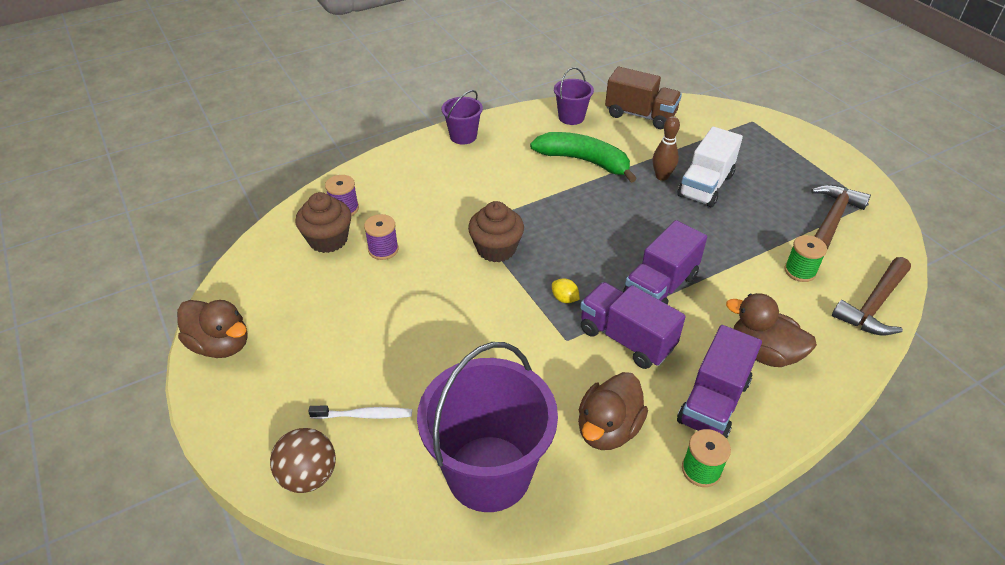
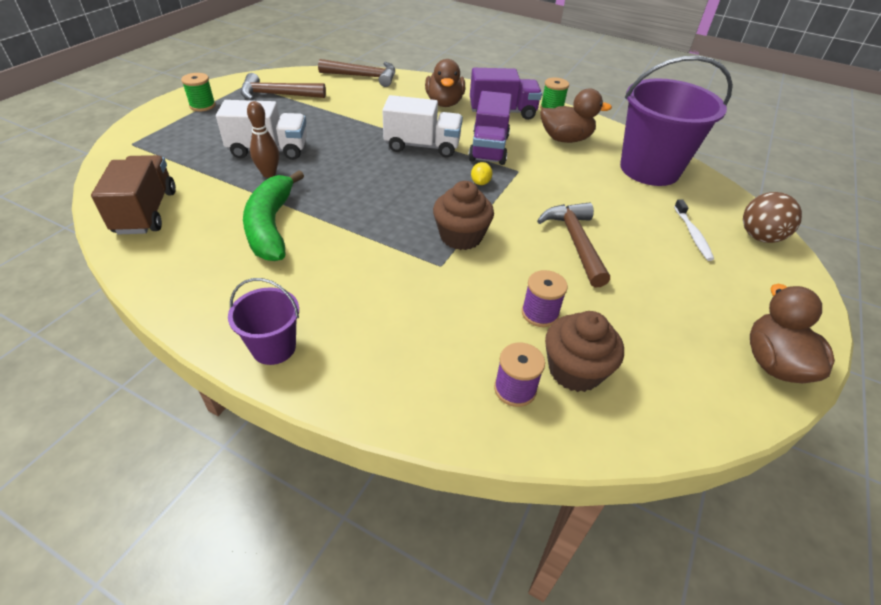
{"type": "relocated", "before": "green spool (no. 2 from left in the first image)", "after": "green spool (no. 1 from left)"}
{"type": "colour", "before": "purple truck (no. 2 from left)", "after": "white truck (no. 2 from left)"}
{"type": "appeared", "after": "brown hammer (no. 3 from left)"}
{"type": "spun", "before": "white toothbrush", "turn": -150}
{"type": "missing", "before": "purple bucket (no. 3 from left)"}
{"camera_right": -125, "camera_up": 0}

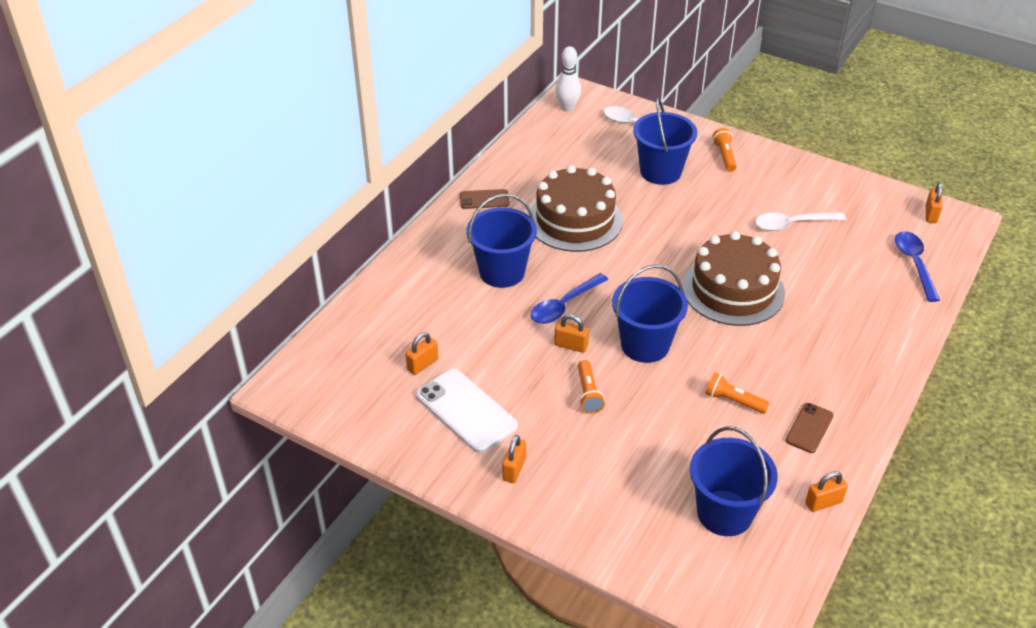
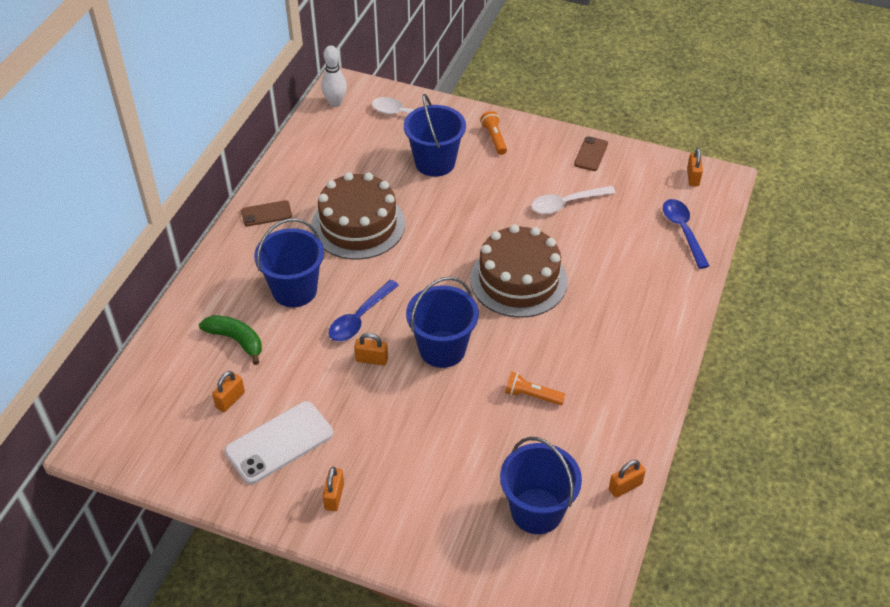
{"type": "appeared", "after": "green banana"}
{"type": "spun", "before": "white phone", "turn": -75}
{"type": "relocated", "before": "brown phone (no. 2 from left)"}
{"type": "missing", "before": "orange flashlight (no. 1 from left)"}
{"camera_right": -10, "camera_up": 5}

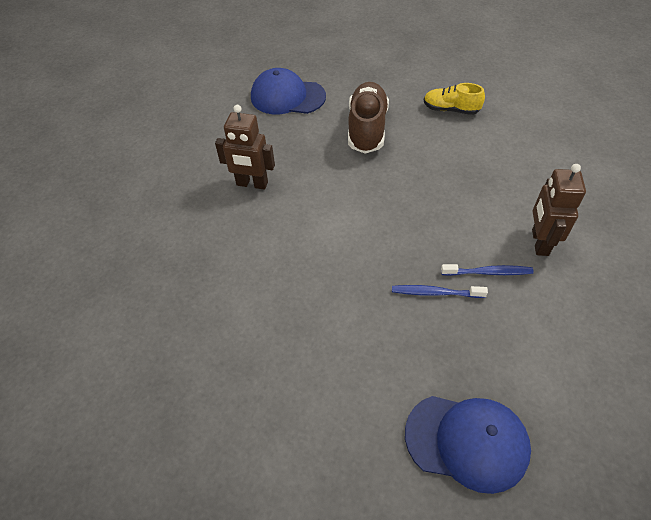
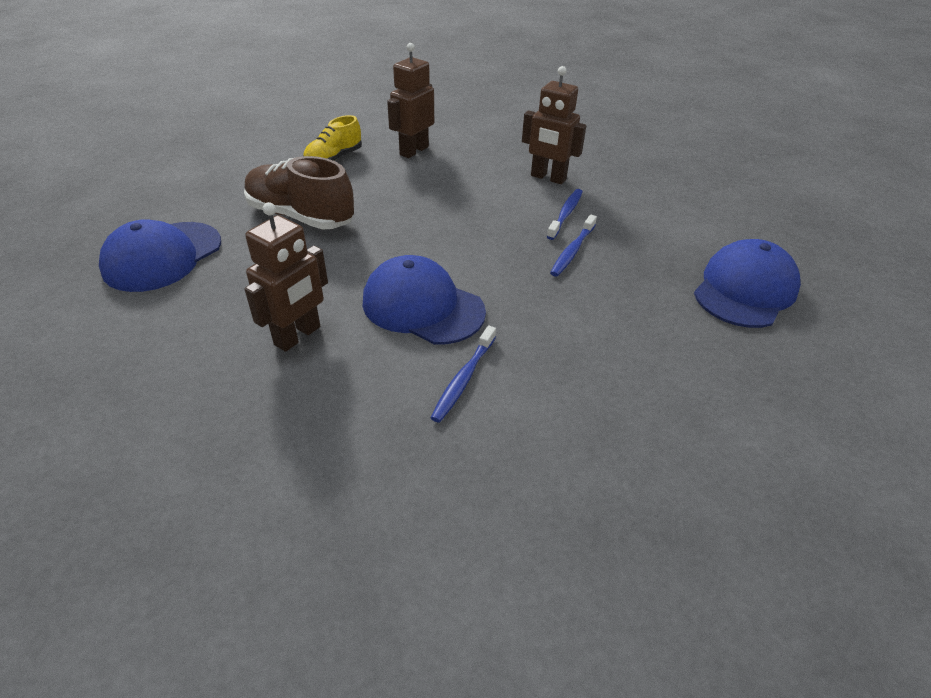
{"type": "appeared", "after": "blue cap (no. 2 from left)"}
{"type": "appeared", "after": "brown robot (no. 2 from left)"}
{"type": "appeared", "after": "blue toothbrush (no. 1 from left)"}
{"camera_right": -70, "camera_up": -10}

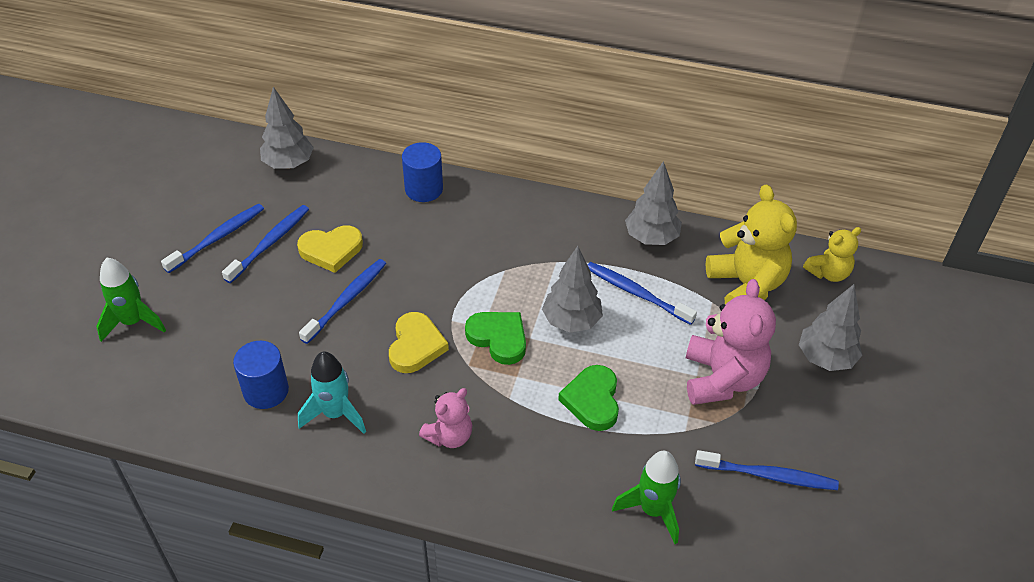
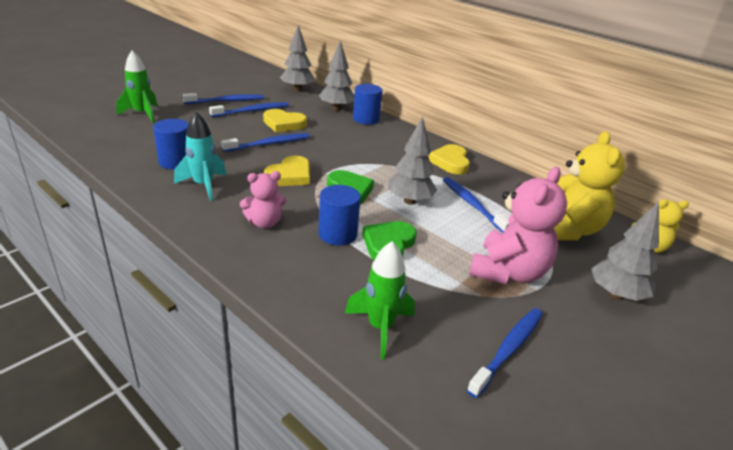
{"type": "appeared", "after": "blue cylinder (no. 2 from left)"}
{"type": "relocated", "before": "grey tree (no. 3 from left in the first image)", "after": "grey tree (no. 2 from left)"}
{"type": "appeared", "after": "yellow heart (no. 3 from left)"}
{"type": "spun", "before": "blue toothbrush (no. 5 from left)", "turn": -90}
{"camera_right": 25, "camera_up": -15}

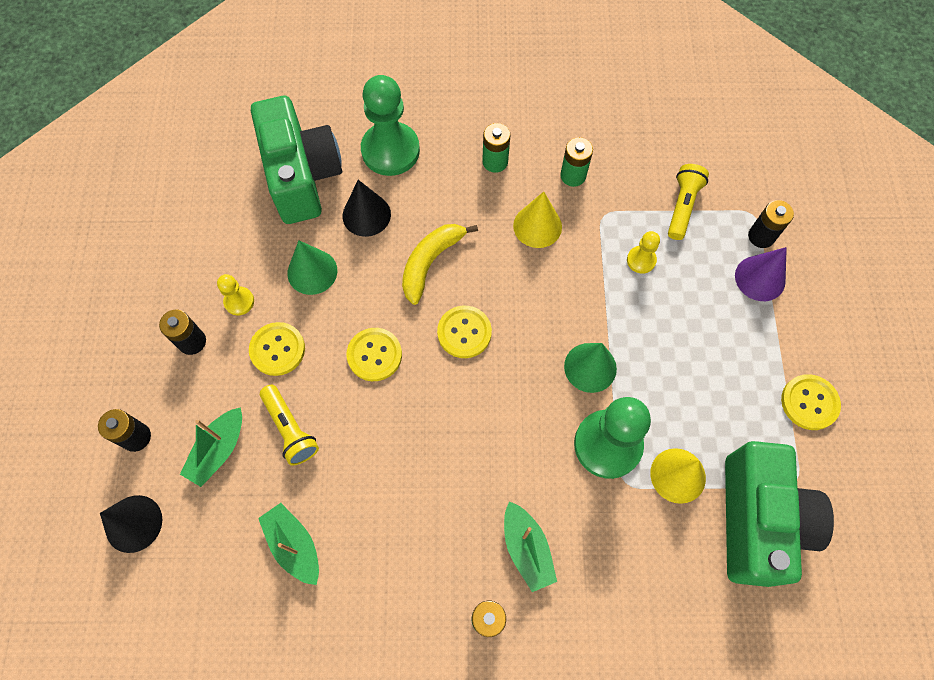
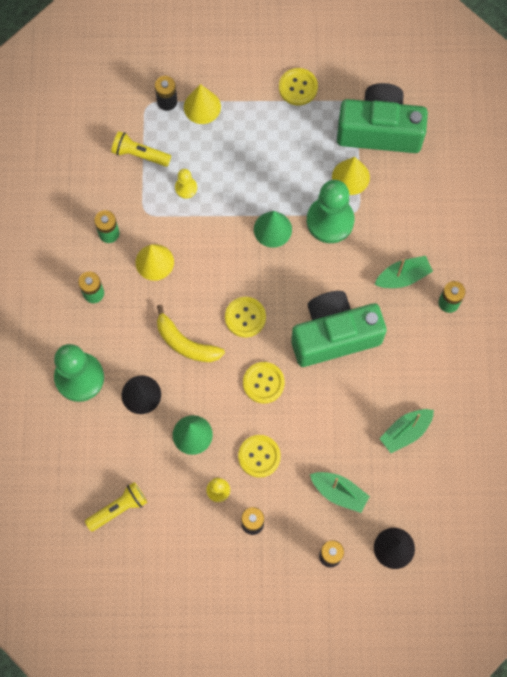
{"type": "relocated", "before": "yellow flashlight (no. 1 from left)"}
{"type": "colour", "before": "purple cone", "after": "yellow cone (no. 2 from left)"}
{"type": "relocated", "before": "green camera (no. 1 from left)"}
{"camera_right": -90, "camera_up": 5}

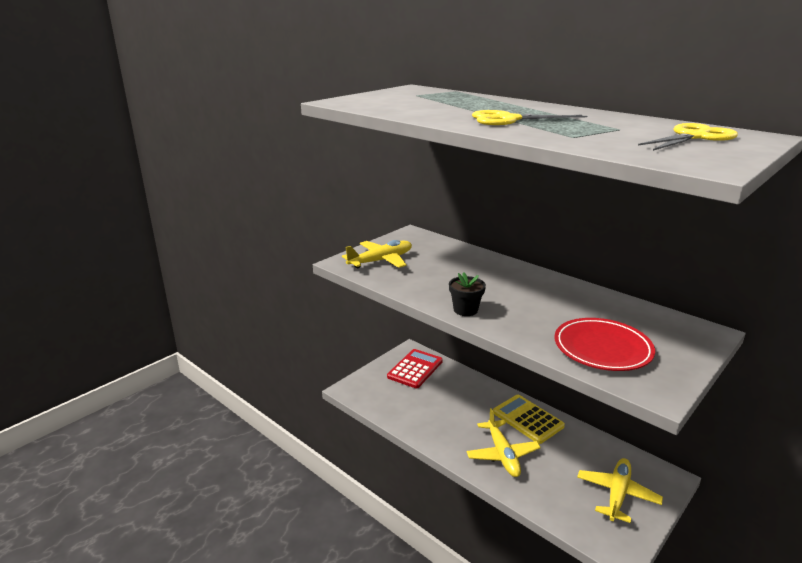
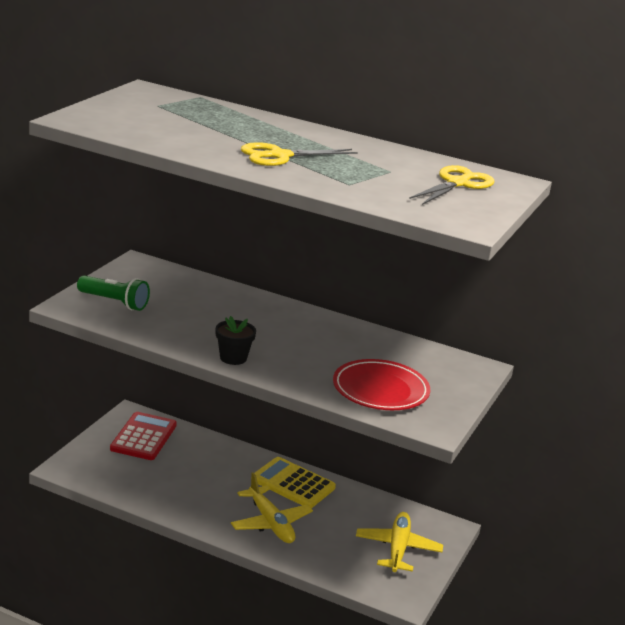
{"type": "exchanged", "before": "yellow plane (no. 1 from left)", "after": "green flashlight"}
{"camera_right": -20, "camera_up": 0}

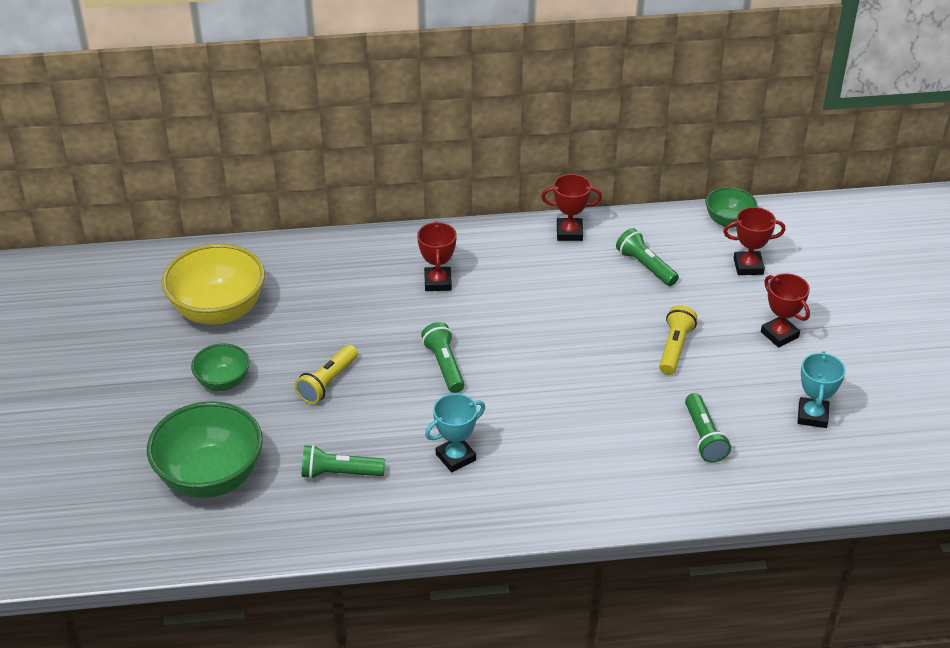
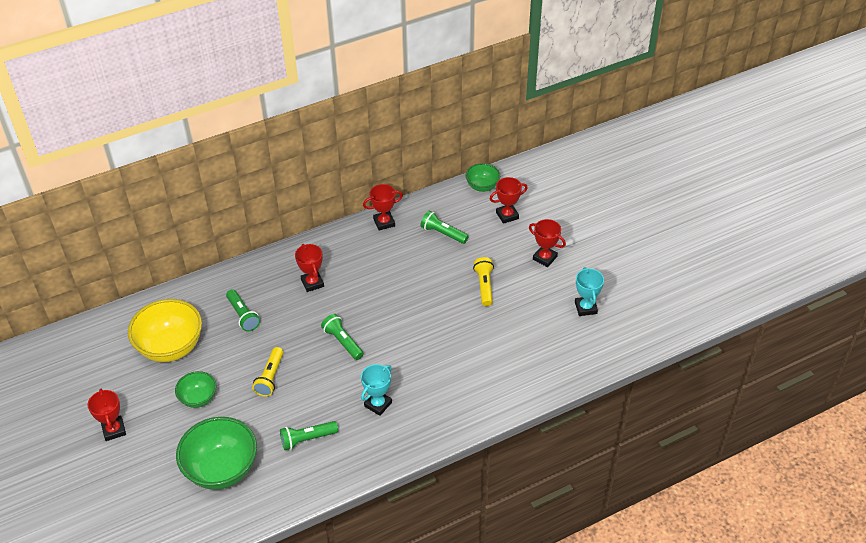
{"type": "appeared", "after": "red trophy (no. 1 from left)"}
{"type": "relocated", "before": "green flashlight (no. 4 from left in the first image)", "after": "green flashlight (no. 1 from left)"}
{"camera_right": -20, "camera_up": 5}

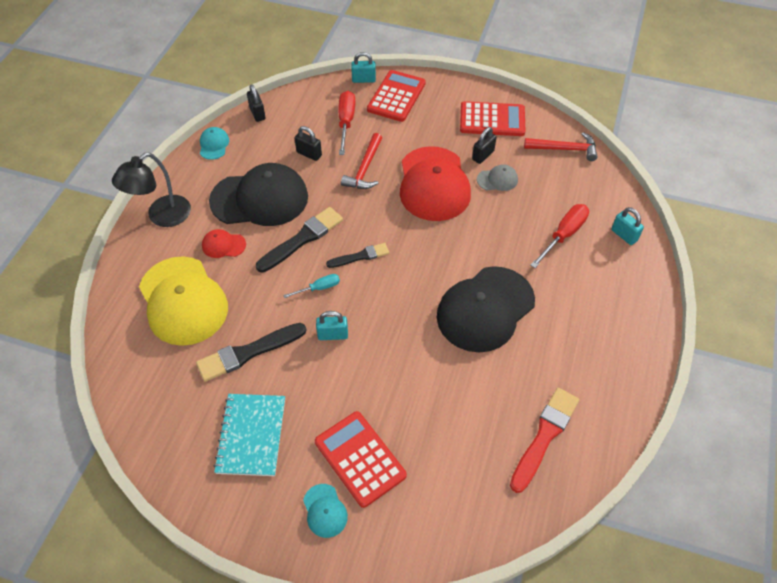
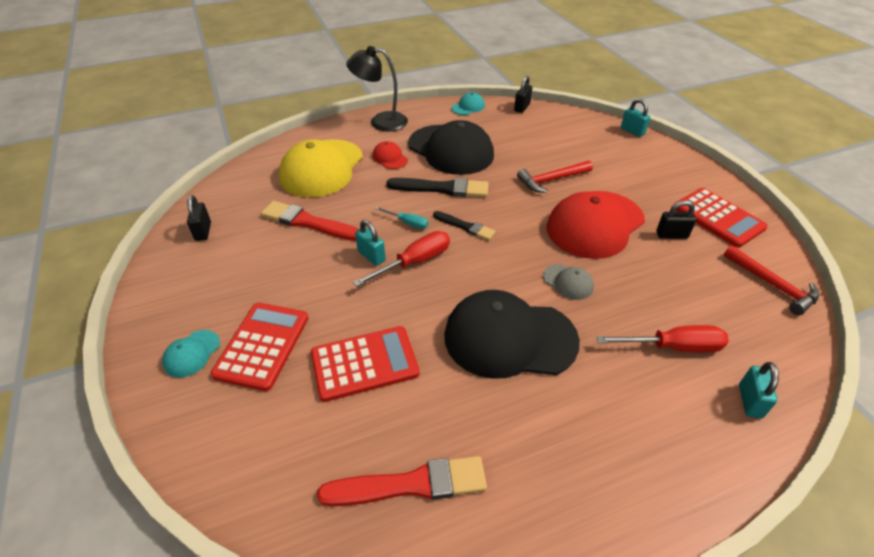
{"type": "relocated", "before": "black padlock (no. 2 from left in the first image)", "after": "black padlock (no. 1 from left)"}
{"type": "colour", "before": "black brush (no. 1 from left)", "after": "red brush (no. 1 from left)"}
{"type": "relocated", "before": "red calculator (no. 2 from left)"}
{"type": "relocated", "before": "red screwdriver (no. 1 from left)"}
{"type": "relocated", "before": "grey cap"}
{"type": "missing", "before": "turquoise notebook"}
{"camera_right": 50, "camera_up": -10}

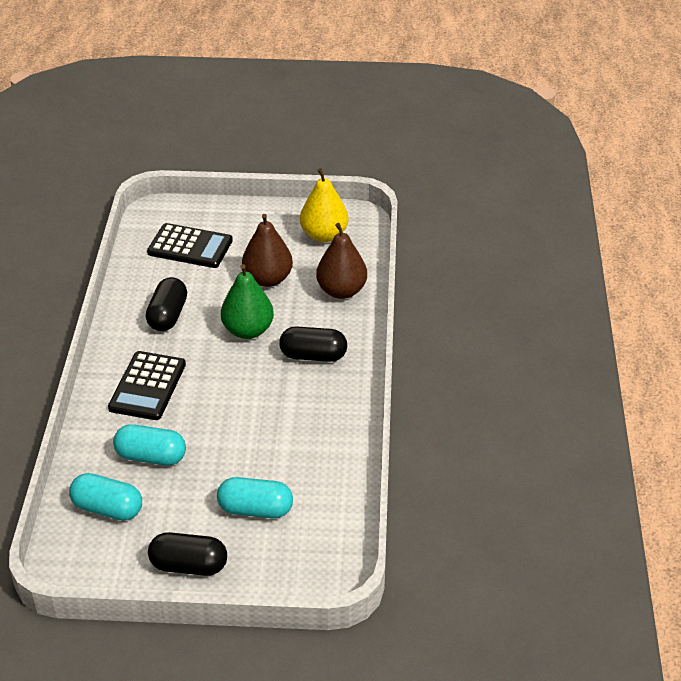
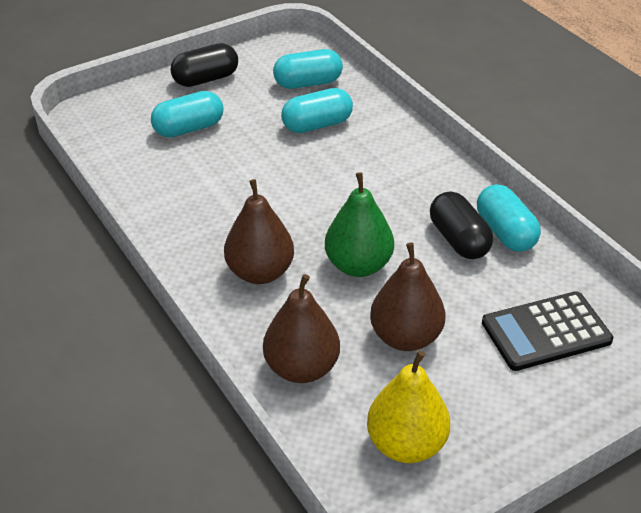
{"type": "exchanged", "before": "black capsule (no. 3 from left)", "after": "brown pear (no. 1 from left)"}
{"type": "appeared", "after": "turquoise capsule (no. 4 from left)"}
{"type": "missing", "before": "black calculator (no. 1 from left)"}
{"camera_right": 145, "camera_up": 0}

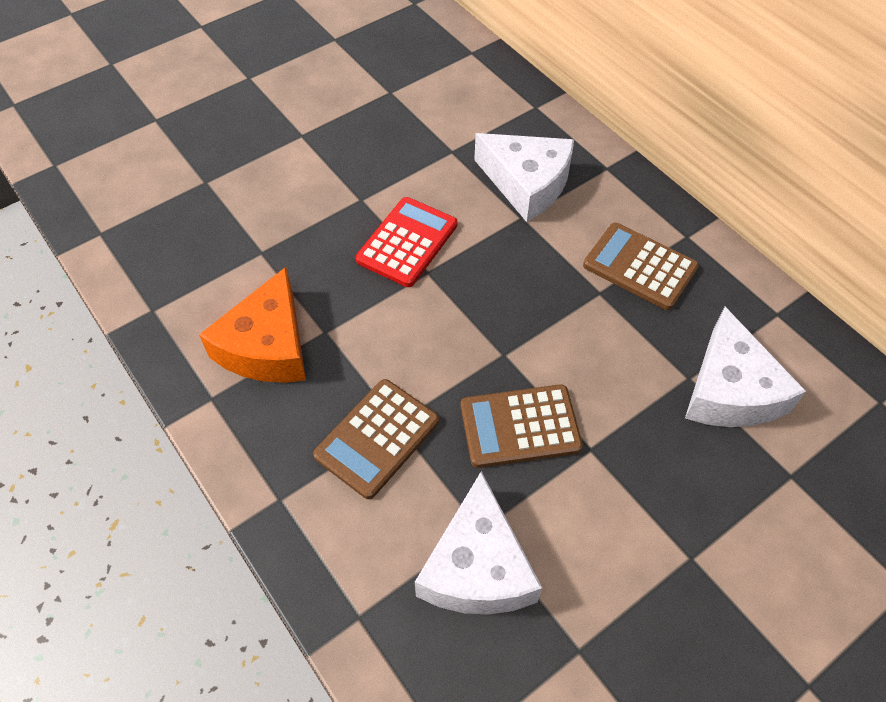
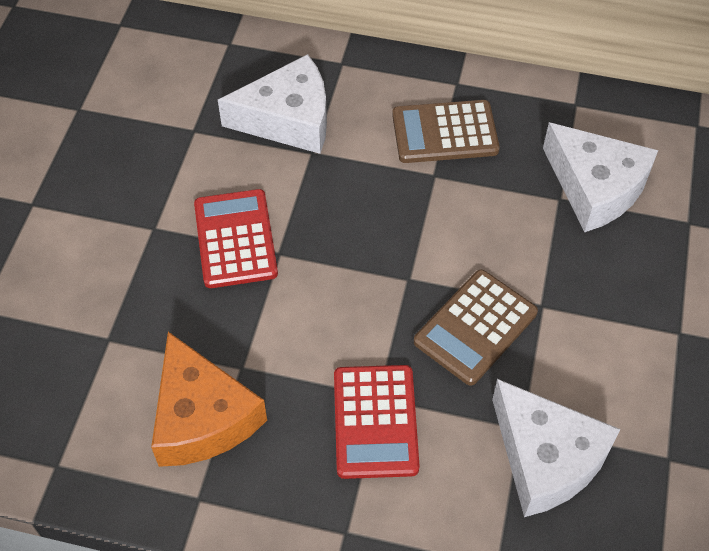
{"type": "colour", "before": "brown calculator (no. 1 from left)", "after": "red calculator (no. 2 from left)"}
{"camera_right": -40, "camera_up": 0}

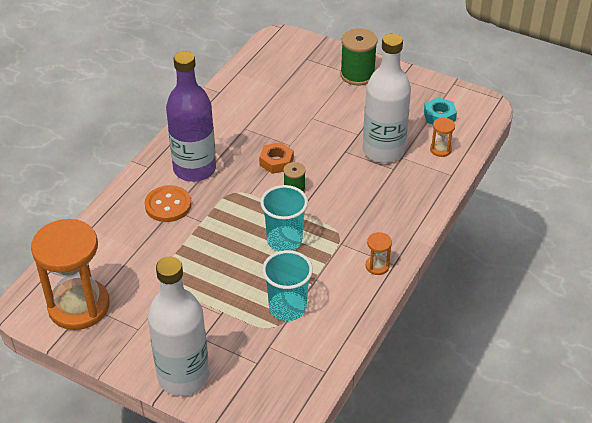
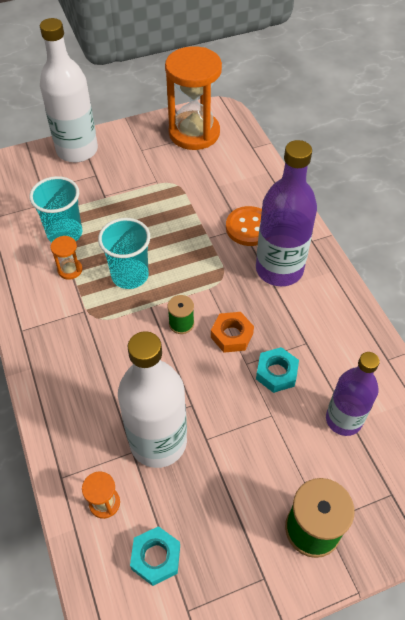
{"type": "relocated", "before": "orange hourglass (no. 2 from left in the first image)", "after": "orange hourglass (no. 1 from left)"}
{"type": "appeared", "after": "turquoise nut (no. 2 from left)"}
{"type": "appeared", "after": "purple bottle (no. 2 from left)"}
{"camera_right": 130, "camera_up": 10}

